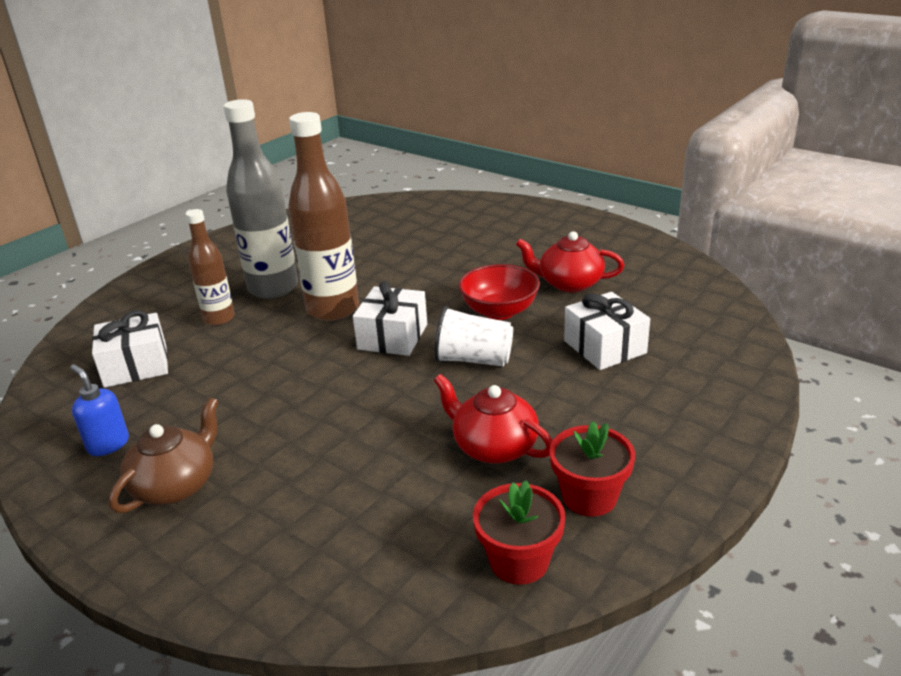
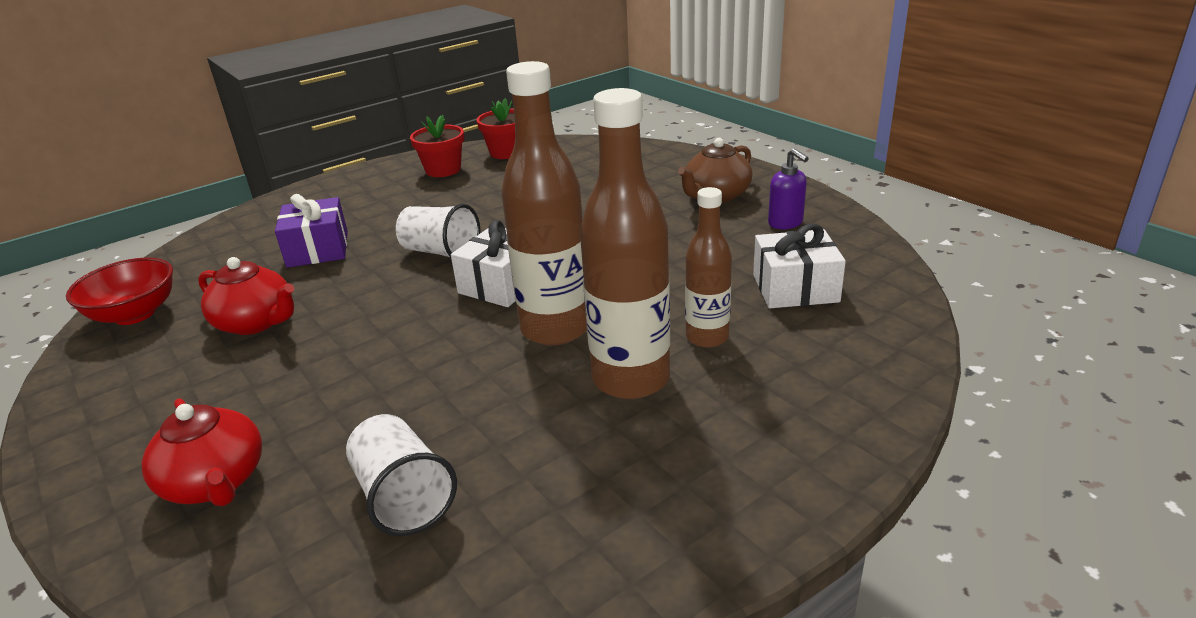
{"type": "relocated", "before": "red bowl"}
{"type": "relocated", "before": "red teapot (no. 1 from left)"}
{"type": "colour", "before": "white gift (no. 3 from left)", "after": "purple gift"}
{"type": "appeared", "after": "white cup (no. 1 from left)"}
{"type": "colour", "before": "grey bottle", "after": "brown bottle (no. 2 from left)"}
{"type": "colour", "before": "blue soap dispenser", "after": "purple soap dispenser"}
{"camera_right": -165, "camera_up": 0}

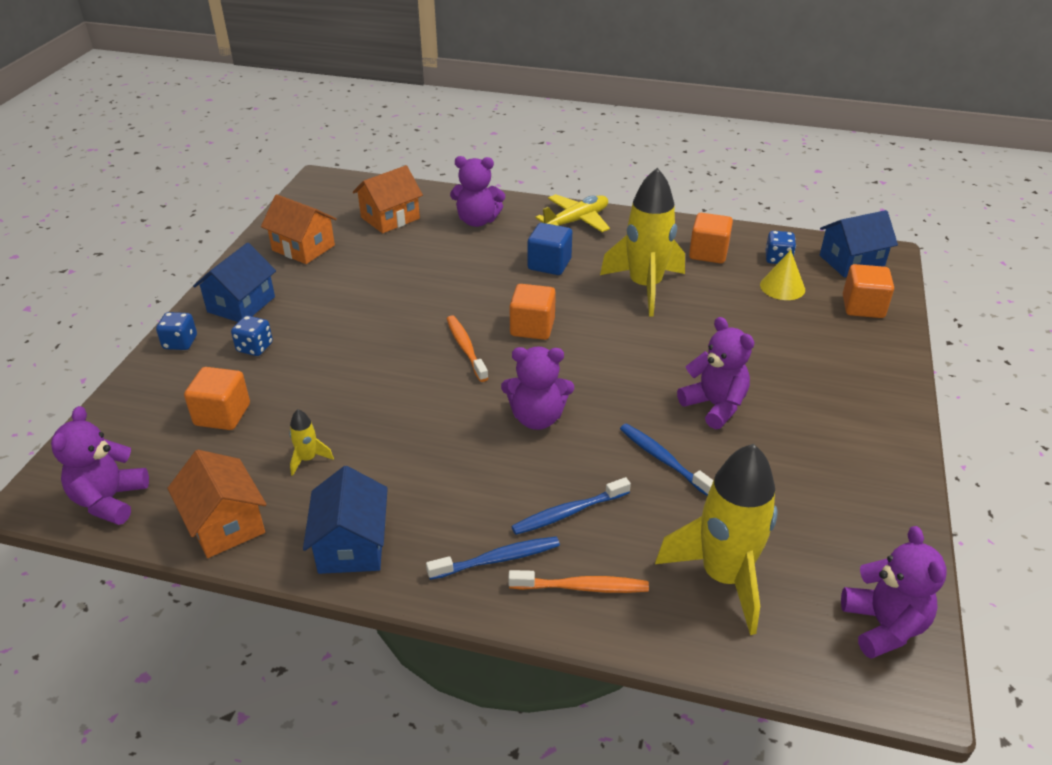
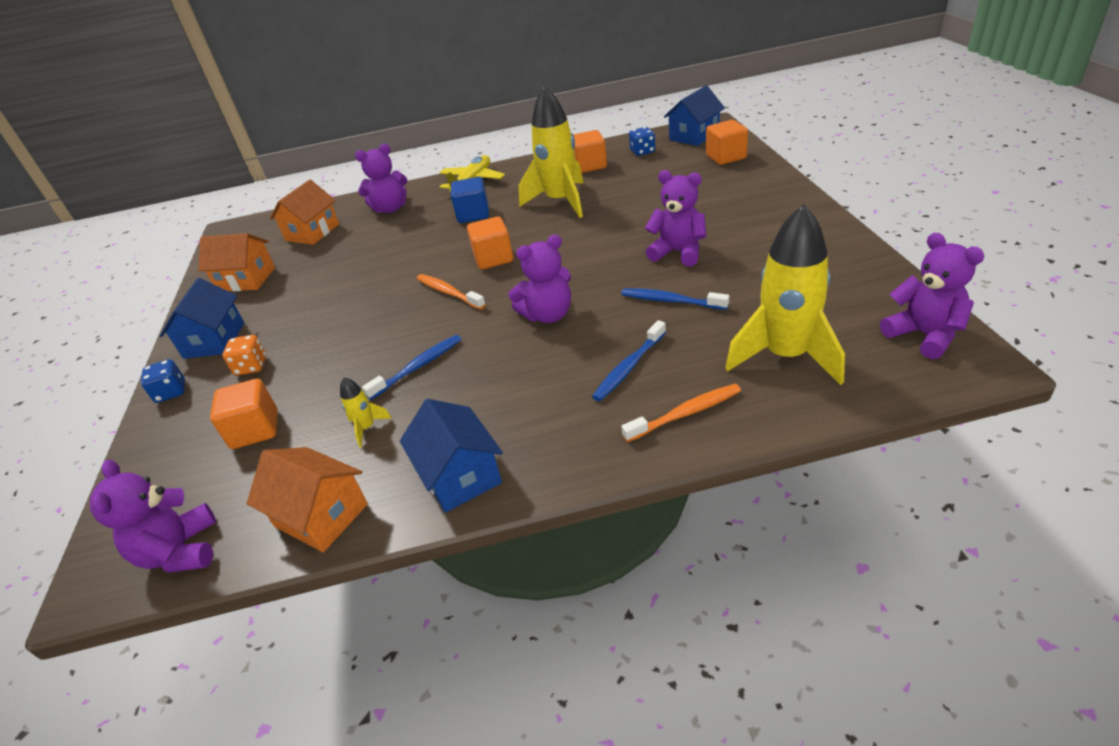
{"type": "colour", "before": "blue dice (no. 2 from left)", "after": "orange dice"}
{"type": "relocated", "before": "blue toothbrush (no. 1 from left)"}
{"type": "missing", "before": "yellow cone"}
{"camera_right": -20, "camera_up": 0}

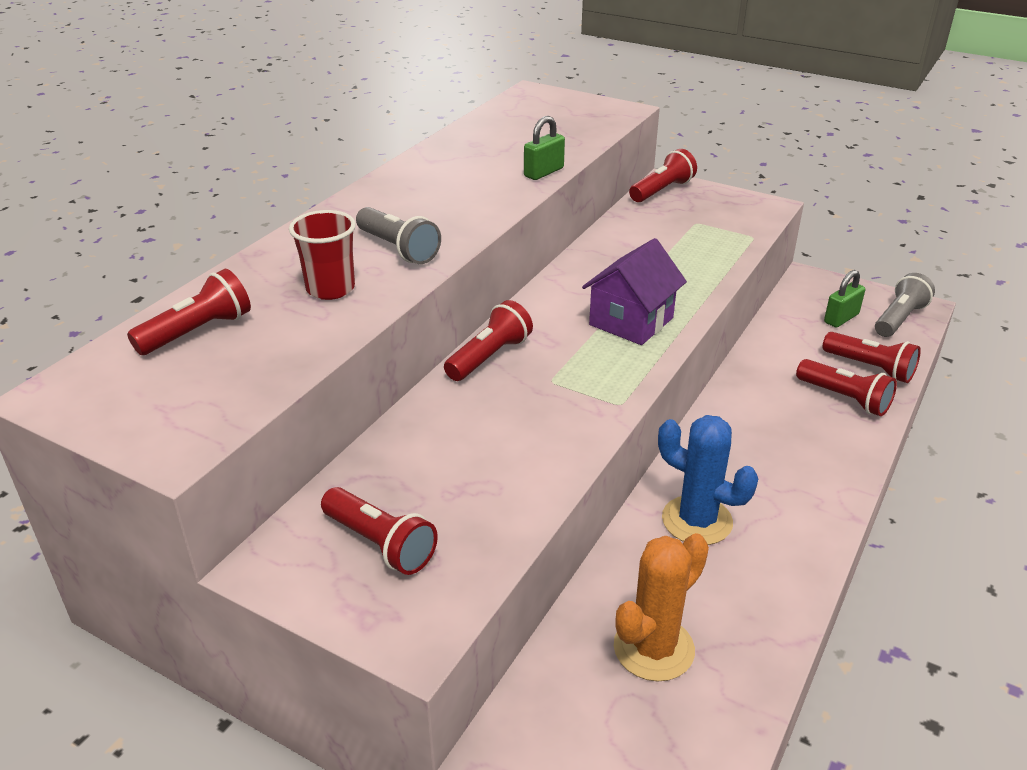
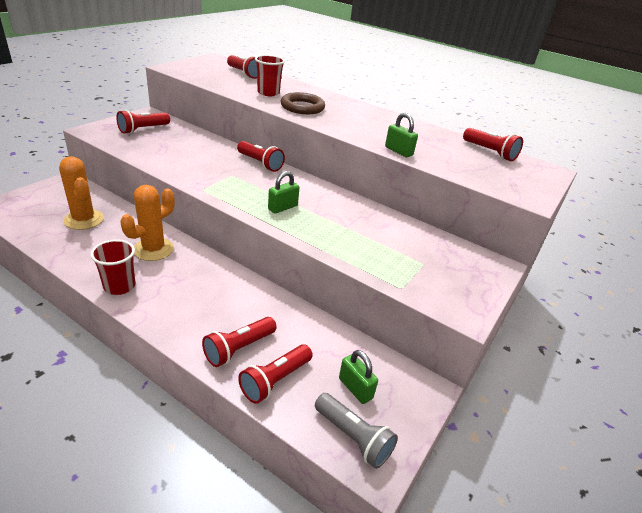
{"type": "appeared", "after": "red cup (no. 1 from left)"}
{"type": "colour", "before": "blue cactus", "after": "orange cactus (no. 2 from left)"}
{"type": "exchanged", "before": "purple house", "after": "green padlock (no. 1 from left)"}
{"type": "exchanged", "before": "grey flashlight (no. 1 from left)", "after": "brown ring"}
{"type": "relocated", "before": "red flashlight (no. 4 from left in the first image)", "after": "red flashlight (no. 6 from left)"}
{"camera_right": 90, "camera_up": 0}

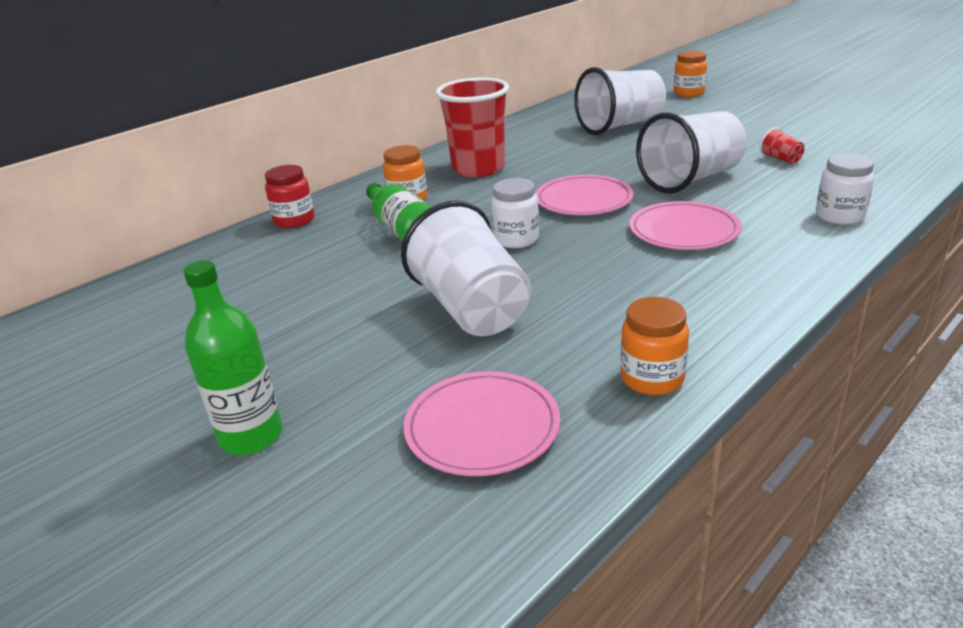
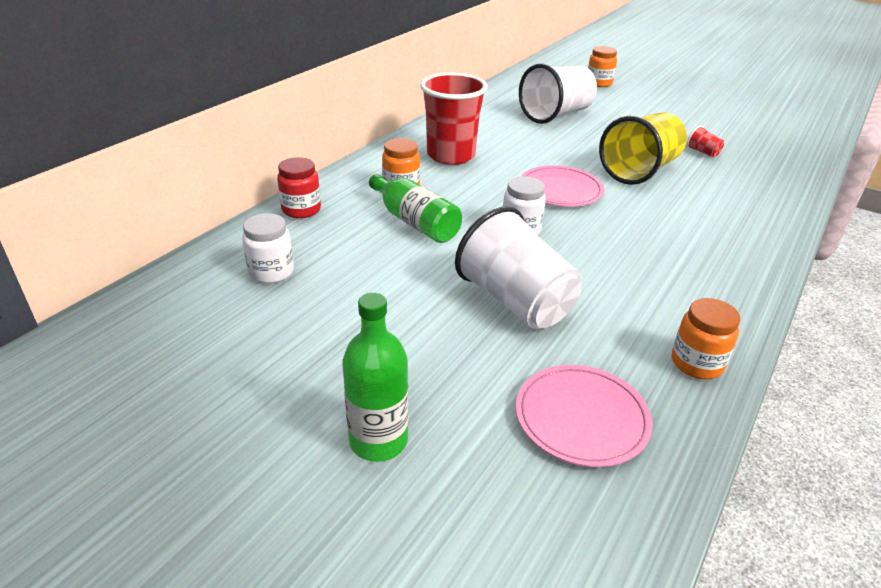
{"type": "relocated", "before": "white jar (no. 2 from left in the first image)", "after": "white jar (no. 1 from left)"}
{"type": "colour", "before": "white cup (no. 3 from left)", "after": "yellow cup"}
{"type": "missing", "before": "pink plate (no. 3 from left)"}
{"camera_right": -15, "camera_up": 5}

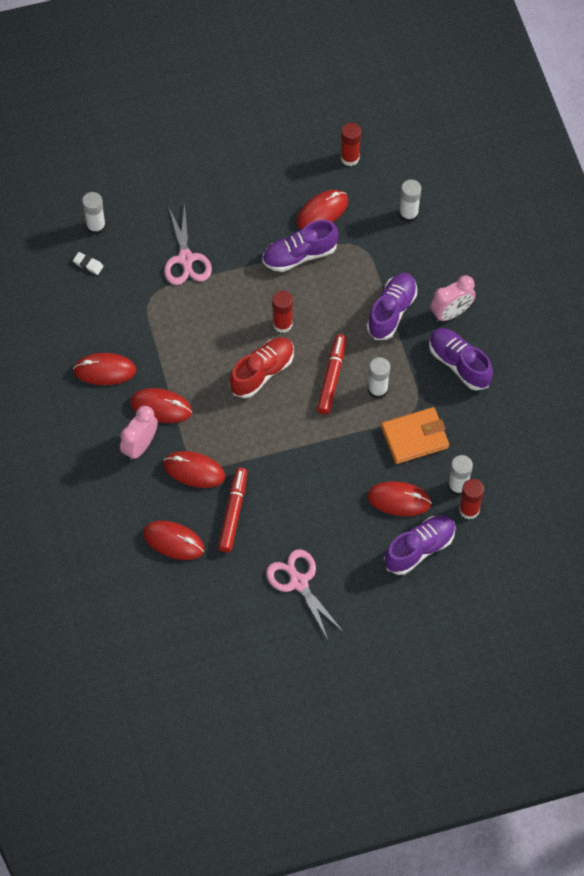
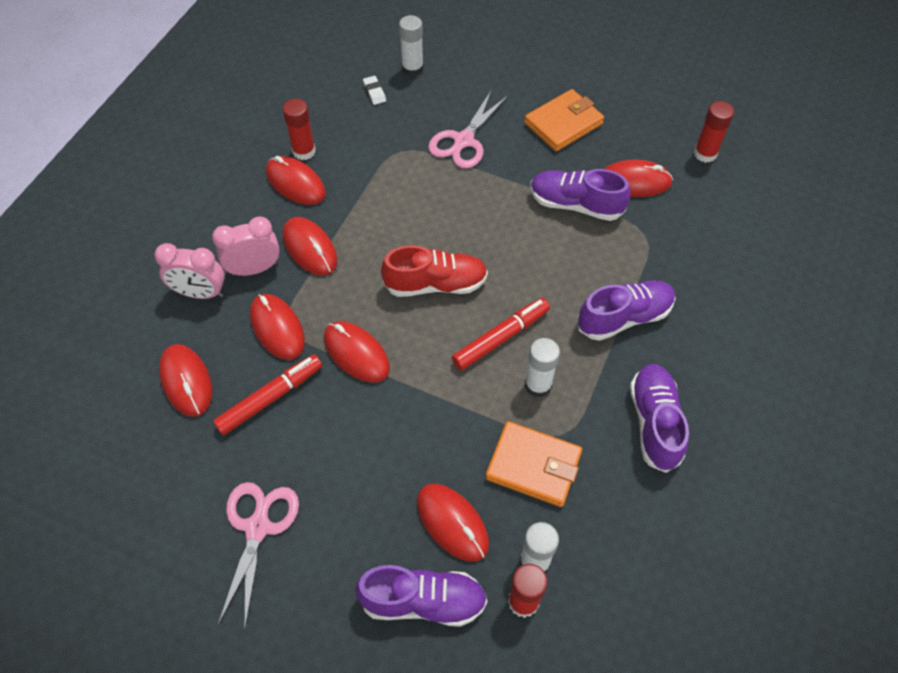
{"type": "relocated", "before": "pink clock (no. 2 from left in the first image)", "after": "pink clock (no. 1 from left)"}
{"type": "relocated", "before": "red glue stick (no. 1 from left)"}
{"type": "appeared", "after": "red mouse (no. 5 from left)"}
{"type": "appeared", "after": "orange wallet (no. 2 from left)"}
{"type": "missing", "before": "white glue stick (no. 3 from left)"}
{"camera_right": 40, "camera_up": -5}

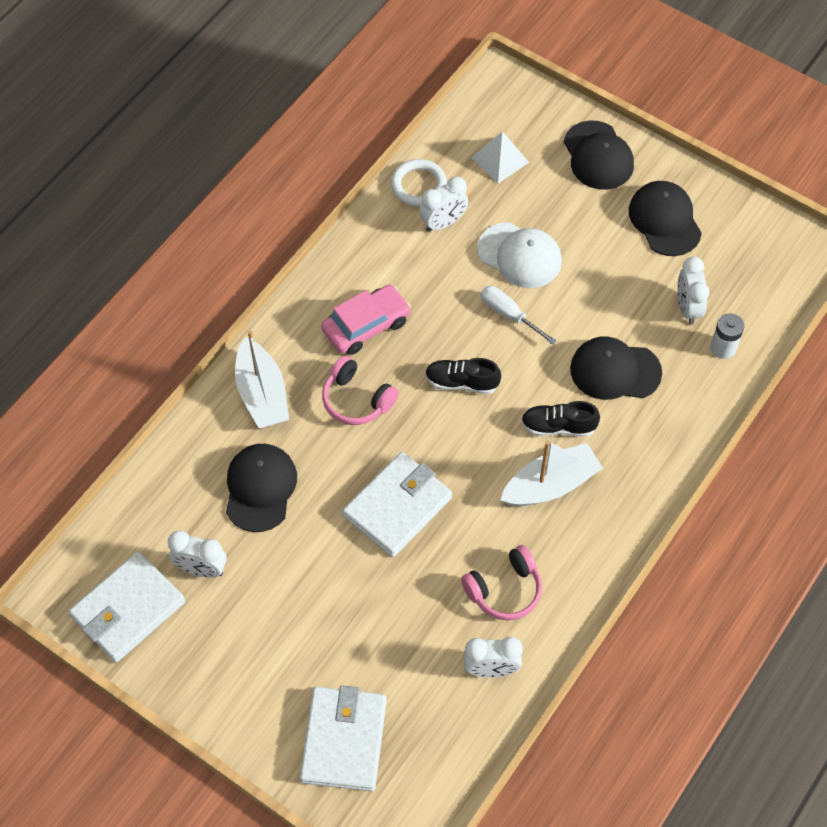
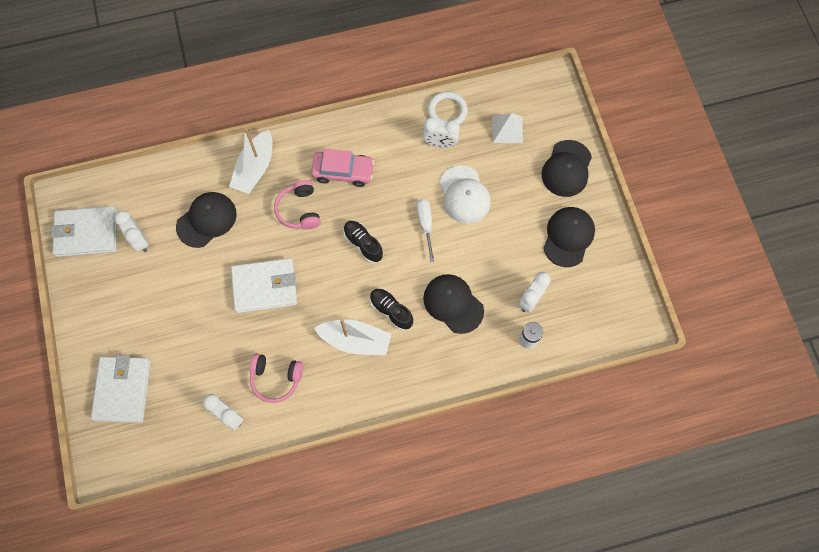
{"type": "spun", "before": "white wallet (no. 2 from left)", "turn": -45}
{"camera_right": 40, "camera_up": 10}

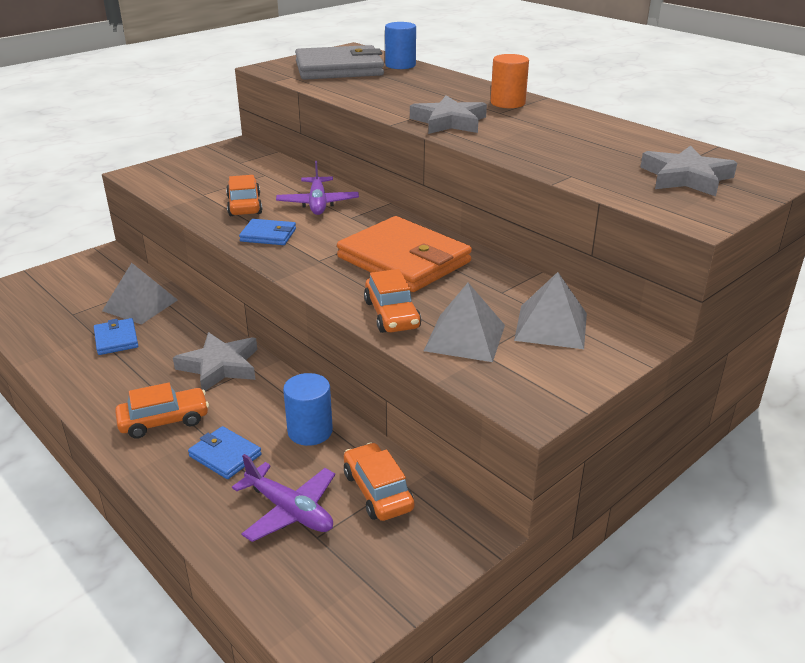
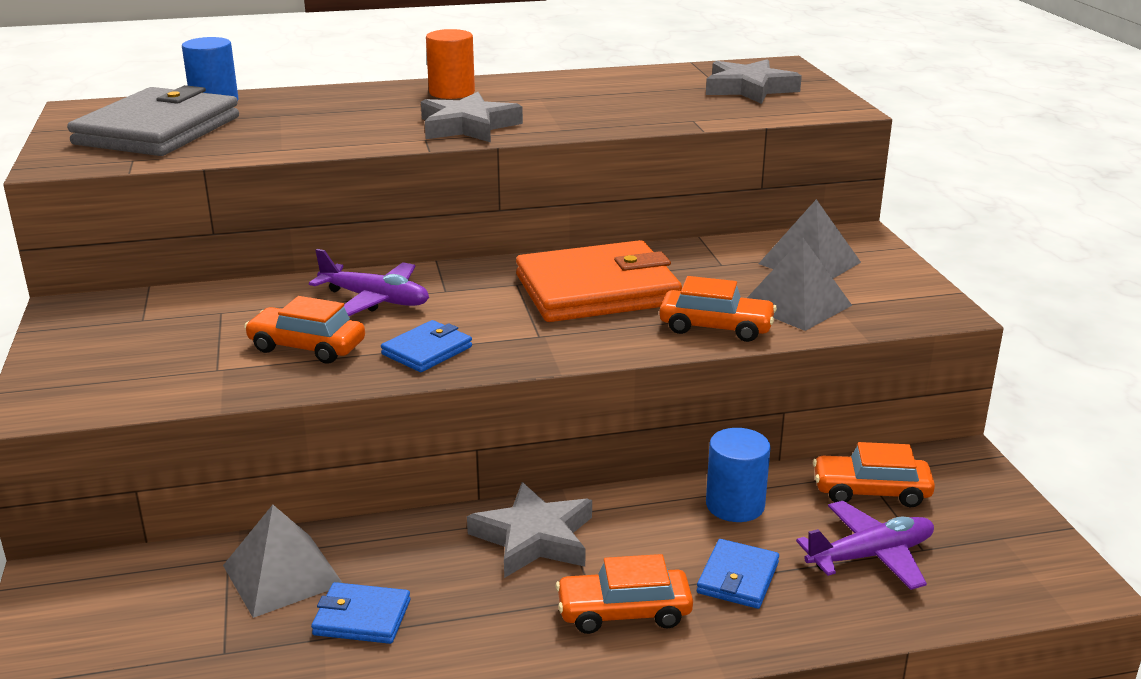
{"type": "spun", "before": "orange car (no. 1 from left in the first image)", "turn": -105}
{"type": "spun", "before": "blue wallet (no. 2 from left in the first image)", "turn": -45}
{"camera_right": -60, "camera_up": -5}

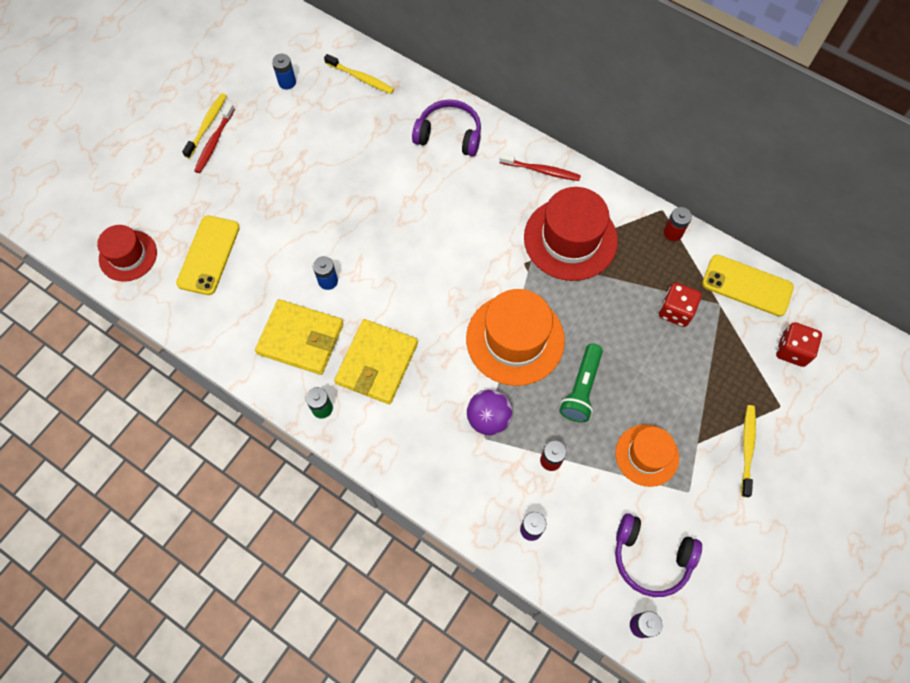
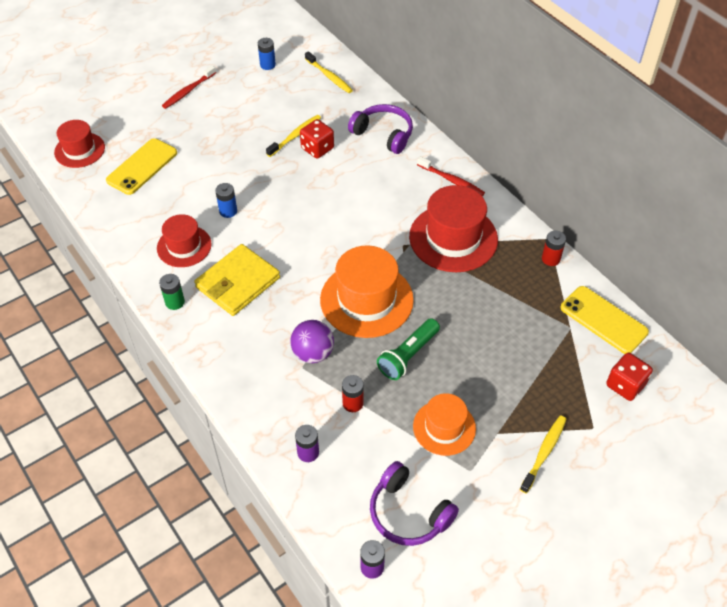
{"type": "exchanged", "before": "yellow wallet (no. 1 from left)", "after": "red hat (no. 2 from left)"}
{"type": "relocated", "before": "yellow toothbrush (no. 1 from left)"}
{"type": "relocated", "before": "red dice (no. 1 from left)"}
{"camera_right": 20, "camera_up": -15}

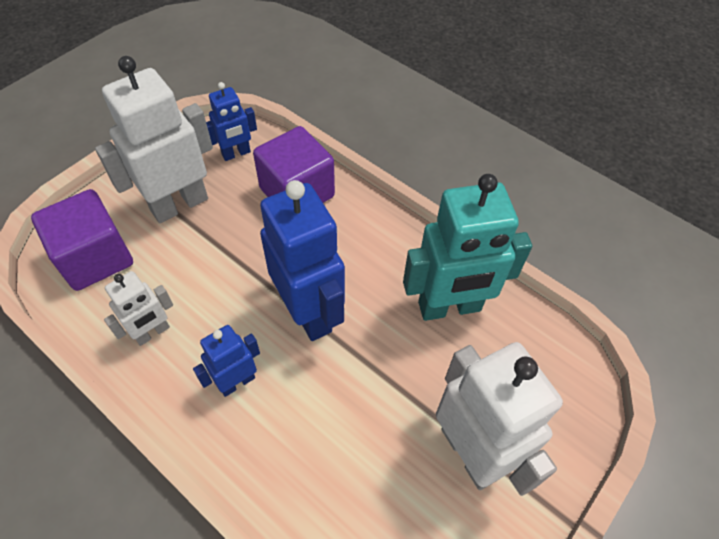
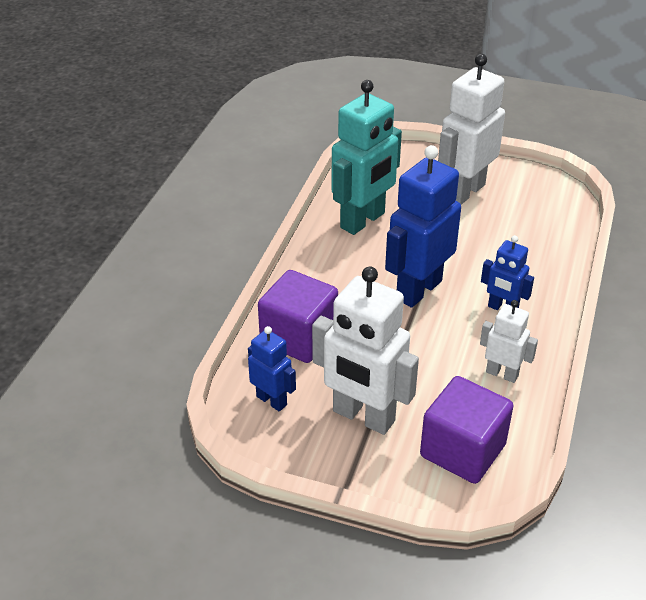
{"type": "spun", "before": "turquoise robot", "turn": 75}
{"camera_right": -110, "camera_up": -15}

